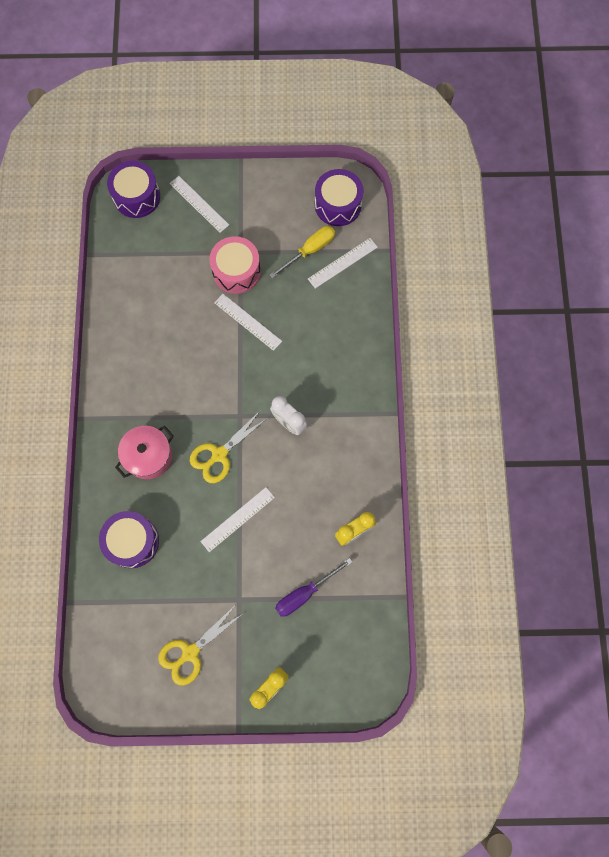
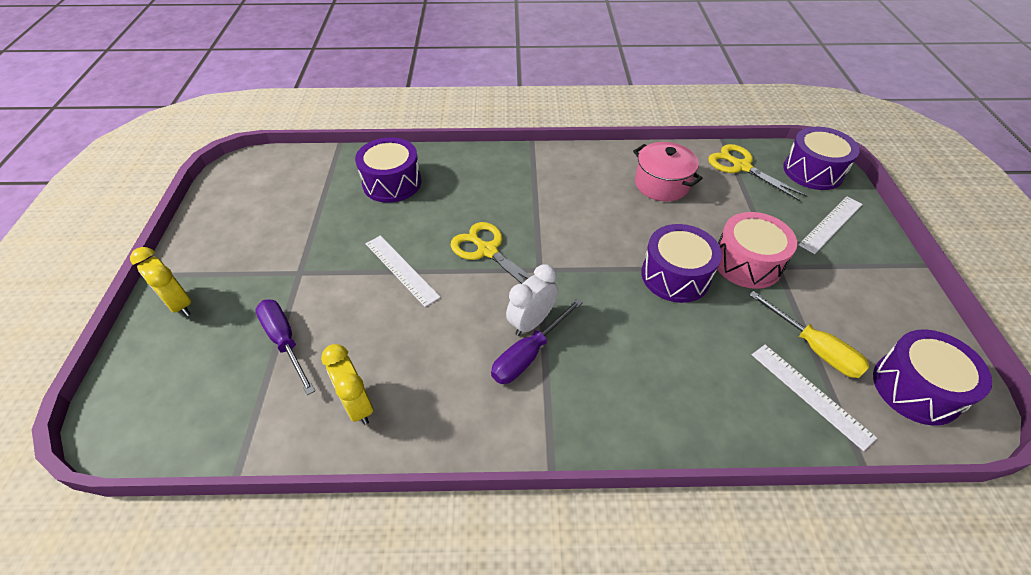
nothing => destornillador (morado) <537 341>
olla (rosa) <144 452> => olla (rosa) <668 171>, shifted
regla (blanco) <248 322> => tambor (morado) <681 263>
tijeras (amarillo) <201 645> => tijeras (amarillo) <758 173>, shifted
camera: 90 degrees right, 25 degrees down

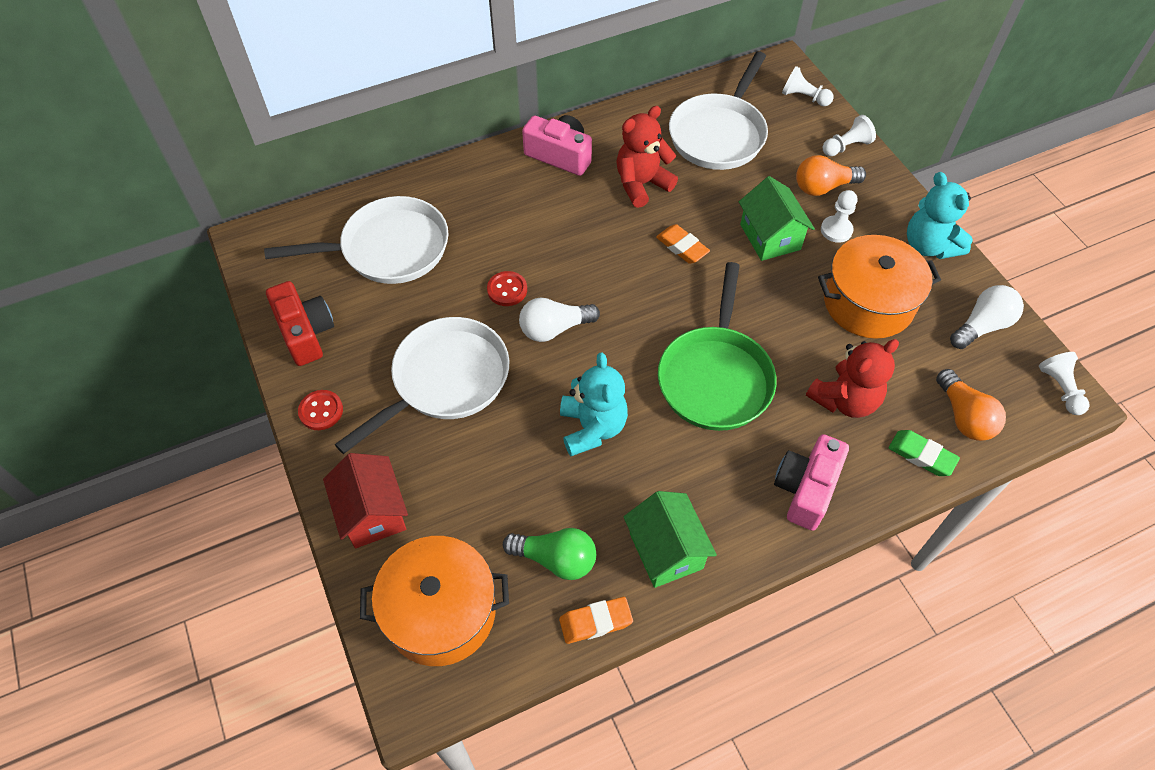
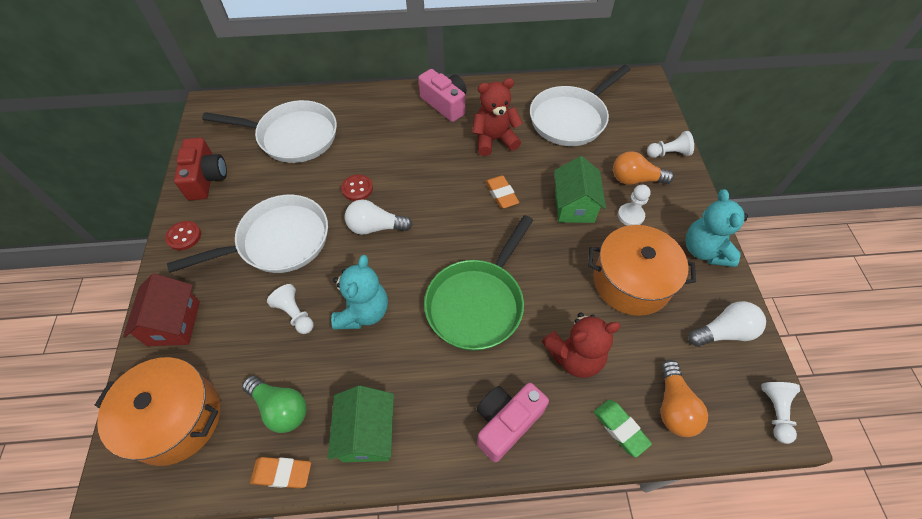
peón (blanco) <808 86> => peón (blanco) <290 309>, shifted
camera: 20 degrees right, 0 degrees up

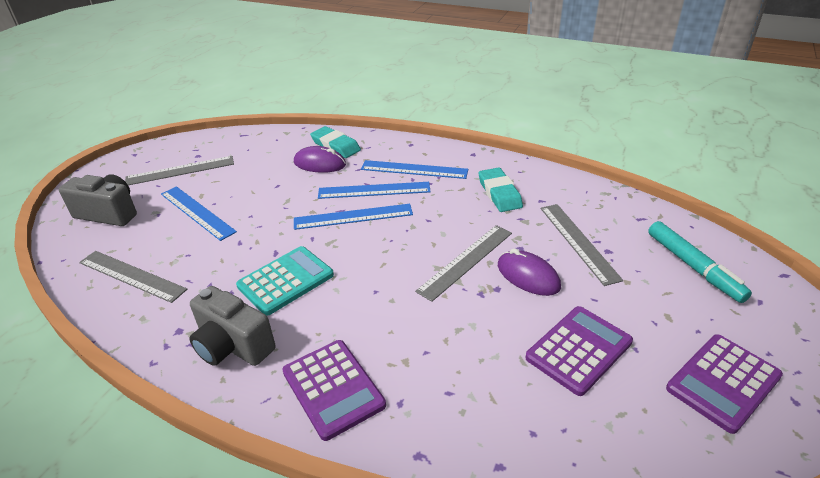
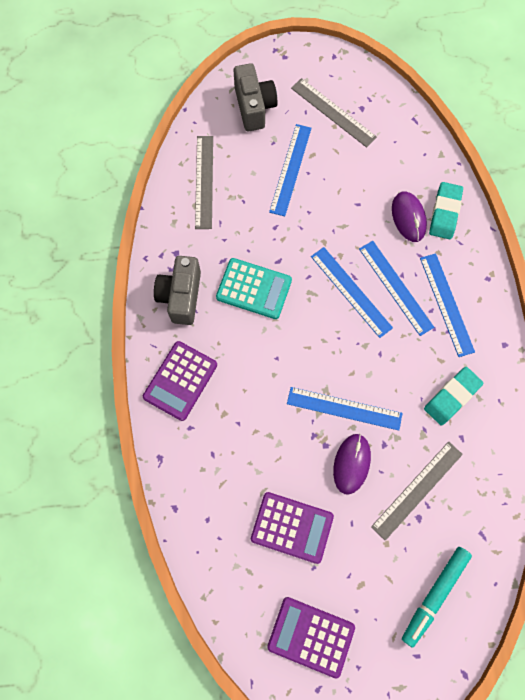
regla (gris) <463 263> => regla (azul) <345 409>
camera: 60 degrees right, 35 degrees up

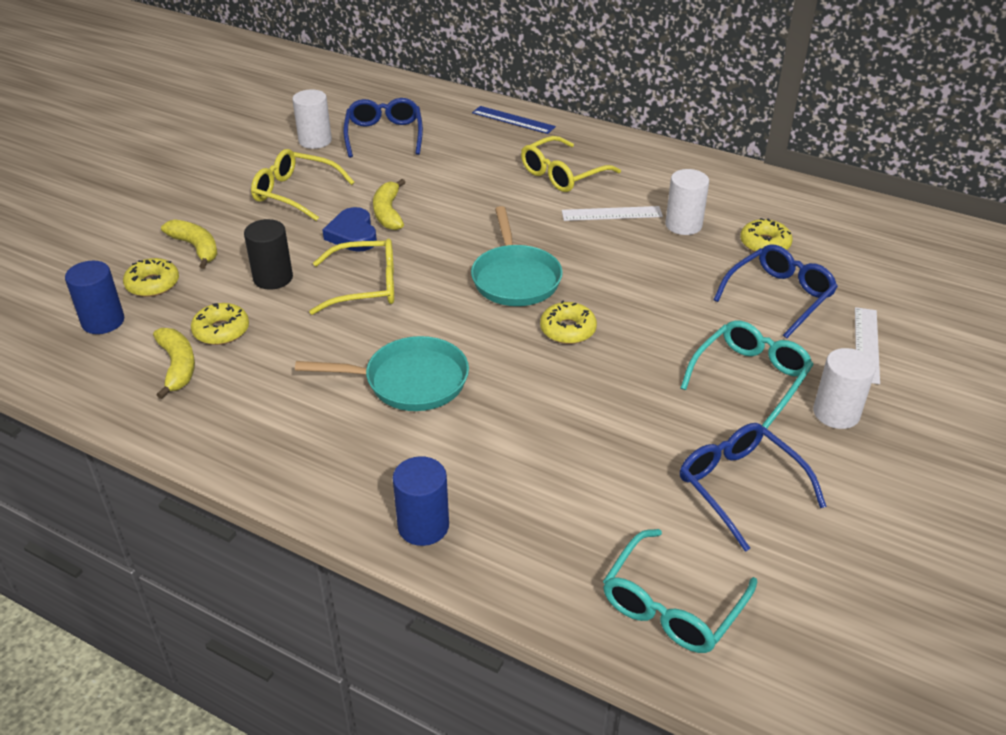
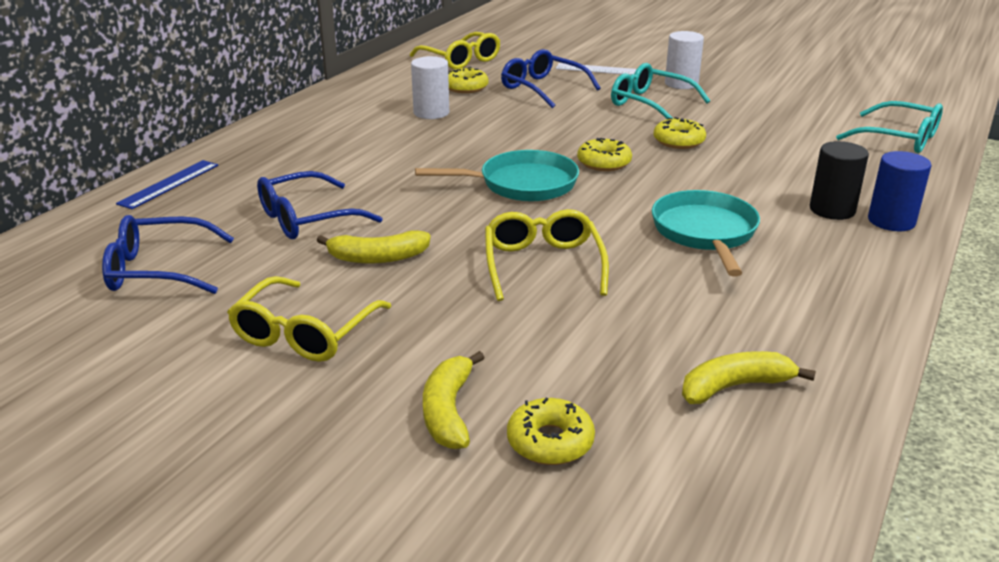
gafas (azul) <753 487> => gafas (azul) <320 205>, shifted
gafas (amarillo) <571 164> => gafas (amarillo) <455 50>, shifted
plátano (amarillo) <189 244> => plátano (amarillo) <454 400>, 45 degrees counterclockwise
rosquilla (amarillo) <220 324> => rosquilla (amarillo) <680 133>, shifted
cilindro (negro) <268 254> => cilindro (negro) <839 180>, shifted
cilindro (azul) <94 297> => nothing
cilindro (blanco) <312 119> => nothing
corazón (azul) <350 229> => nothing
regla (blanco) <612 213> => nothing
camera: 90 degrees left, 10 degrees down

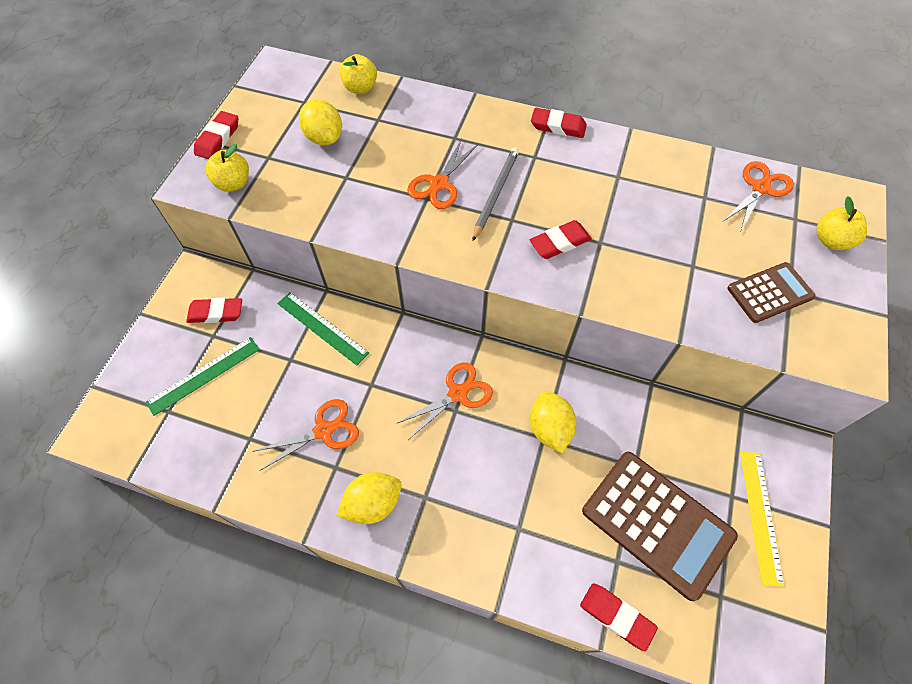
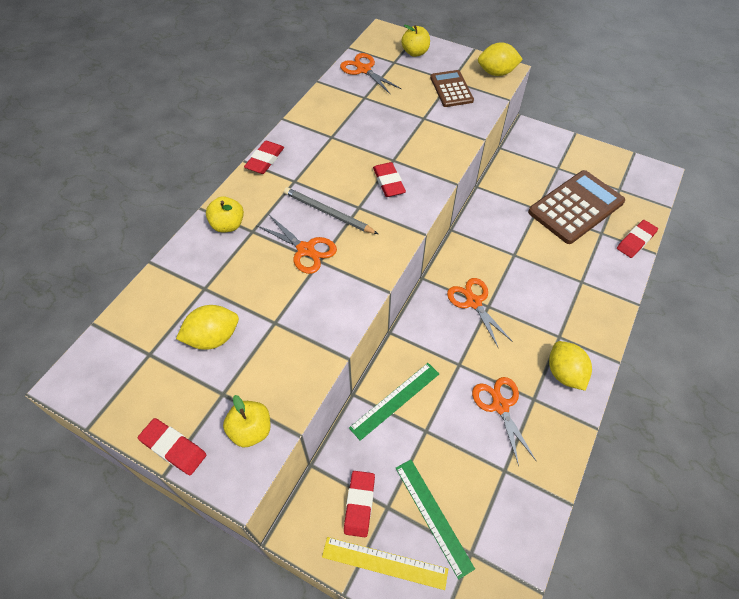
manzana (amarillo) <358 74> => manzana (amarillo) <225 214>, shifted
regla (amarillo) <762 519> => regla (amarillo) <385 563>, shifted
limón (amarillo) <553 422> => limón (amarillo) <500 59>, shifted
camera: 80 degrees left, 5 degrees down

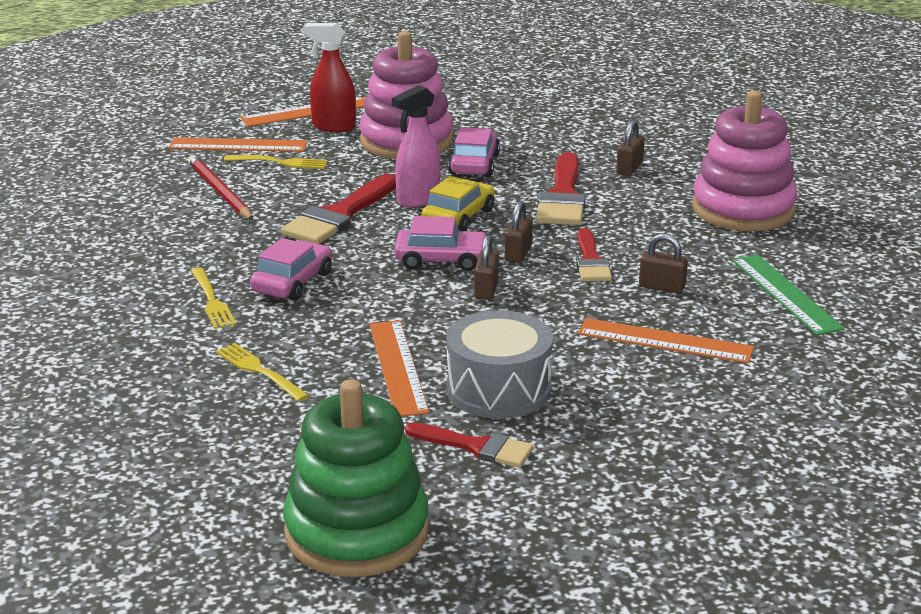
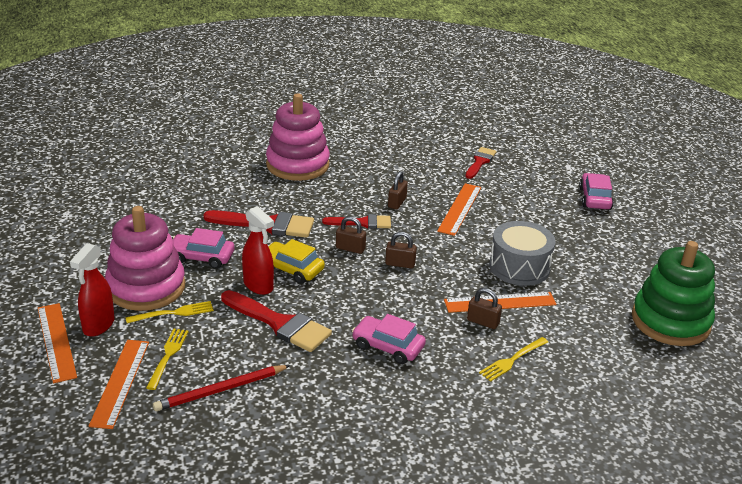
tenedor (amarillo) <213 298> => tenedor (amarillo) <169 312>, shifted
pulverizador (rosa) <416 146> => pulverizador (rojo) <258 250>
pincel (rojo) <469 445> => pincel (rojo) <480 163>, shifted
candado (marrón) <630 148> => candado (marrón) <484 308>, shifted
coche (rosa) <440 243> => coche (rosa) <596 191>, shifted
regla (verde) <788 294> => nothing
camera: 90 degrees left, 5 degrees up

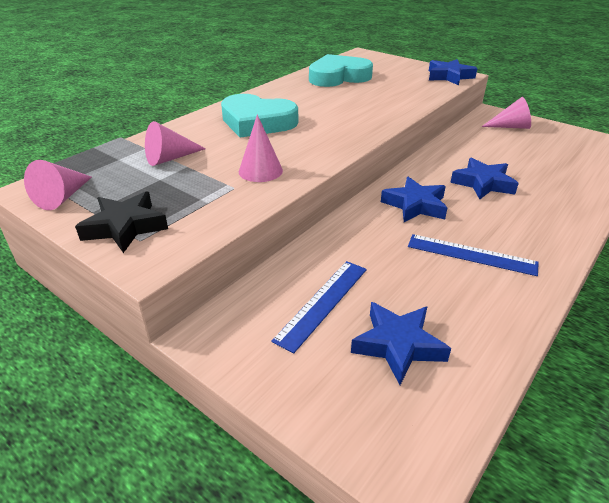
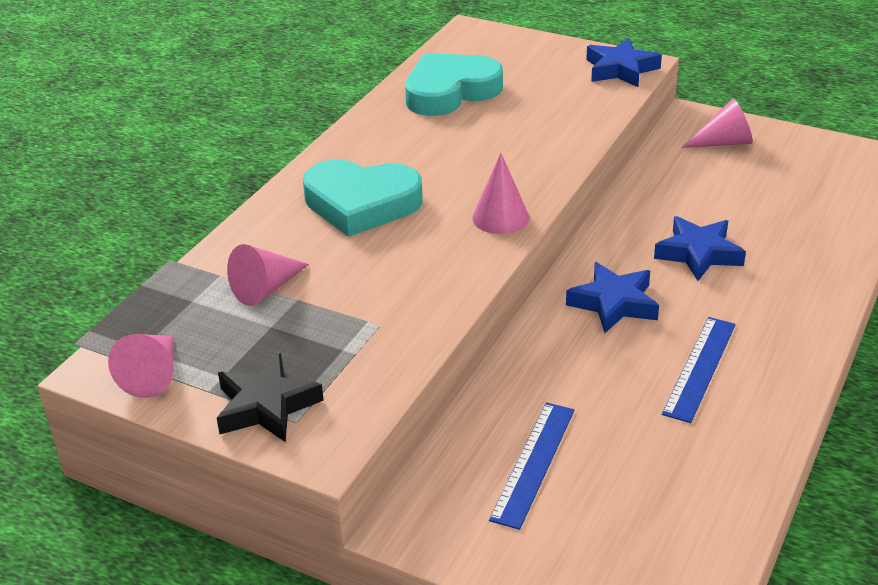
cono (rosa) <261 148> => cono (rosa) <500 193>, shifted
regla (azul) <473 255> => regla (azul) <699 370>, 75 degrees counterclockwise
estrella (azul) <401 343> => nothing
camera: 10 degrees left, 0 degrees up

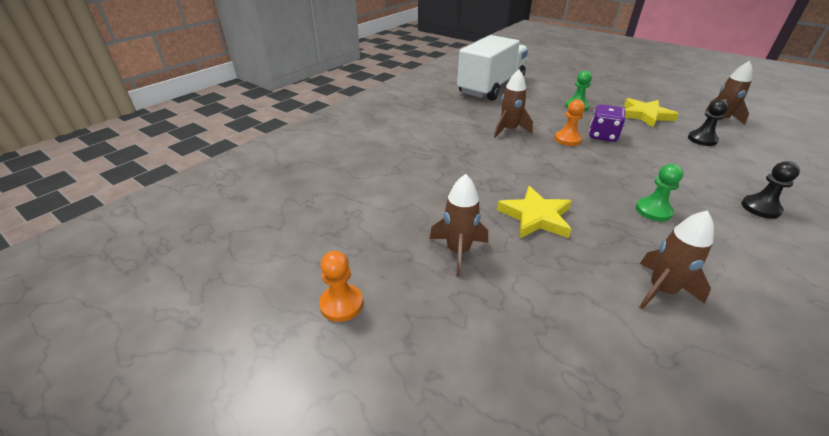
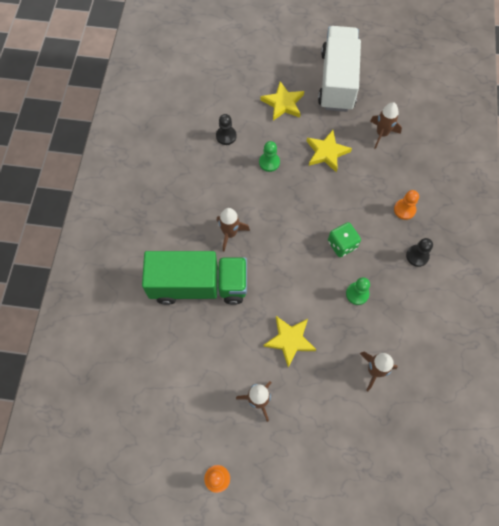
nothing => camión (verde) <194 278>
peón (negro) <708 122> => peón (negro) <226 129>, shifted
nothing => estrella (amarillo) <282 101>
camión (blanco) <492 68> => camión (blanco) <339 69>, shifted
nothing => dado (verde) <344 239>
peón (naranja) <570 122> => peón (naranja) <406 205>, shifted
dado (morado) <607 123> => nothing
camera: 30 degrees left, 30 degrees up

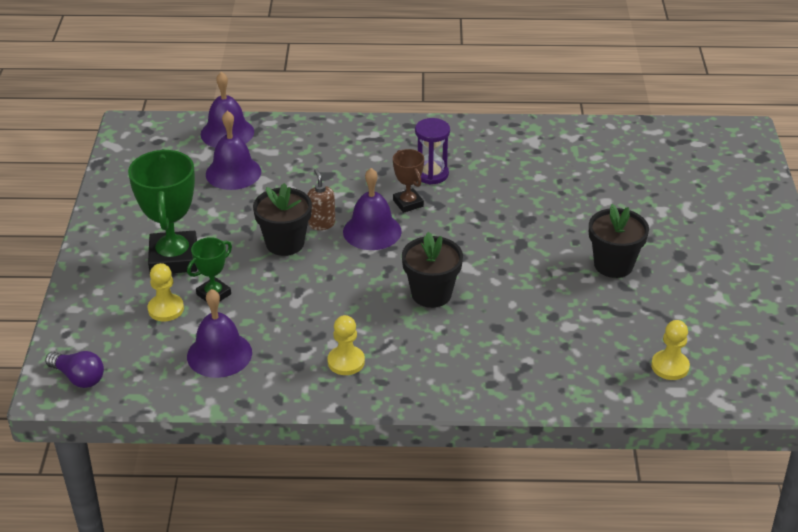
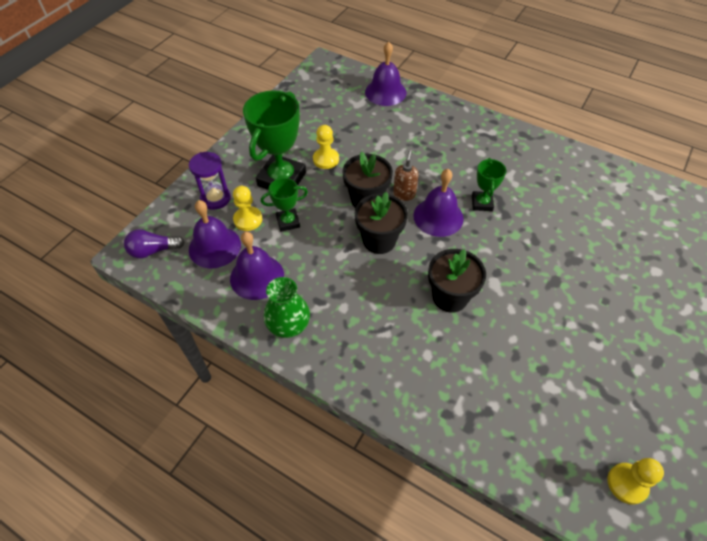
bombilla (morado) <74 369> => bombilla (morado) <154 244>, 105 degrees clockwise
reloj de arena (morado) <432 151> => reloj de arena (morado) <210 181>, shifted
campana (morado) <233 150> => campana (morado) <215 234>, shifted
nothing => florero (verde) <286 307>
peón (amarillo) <346 345> => peón (amarillo) <326 147>, shifted
maceta (negro) <619 241> => maceta (negro) <381 223>, shifted
trofeo (marrón) <408 181> => trofeo (verde) <489 184>
camera: 30 degrees right, 15 degrees up

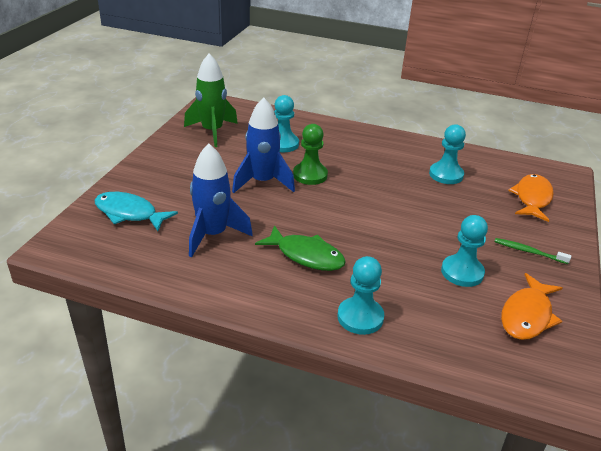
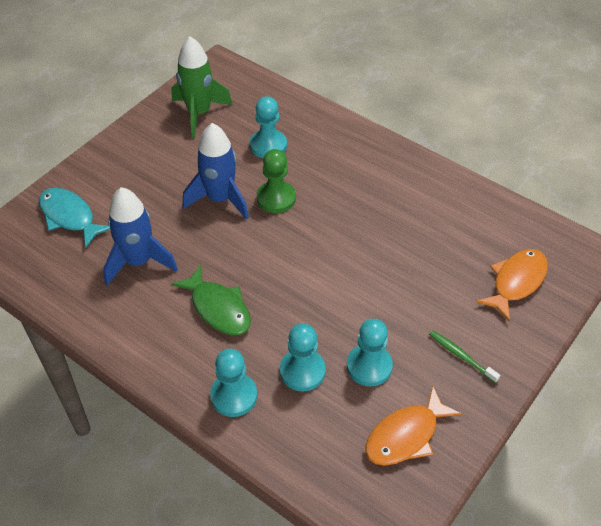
peón (turquesa) <447 154> => peón (turquesa) <303 357>, shifted
camera: 20 degrees right, 15 degrees up

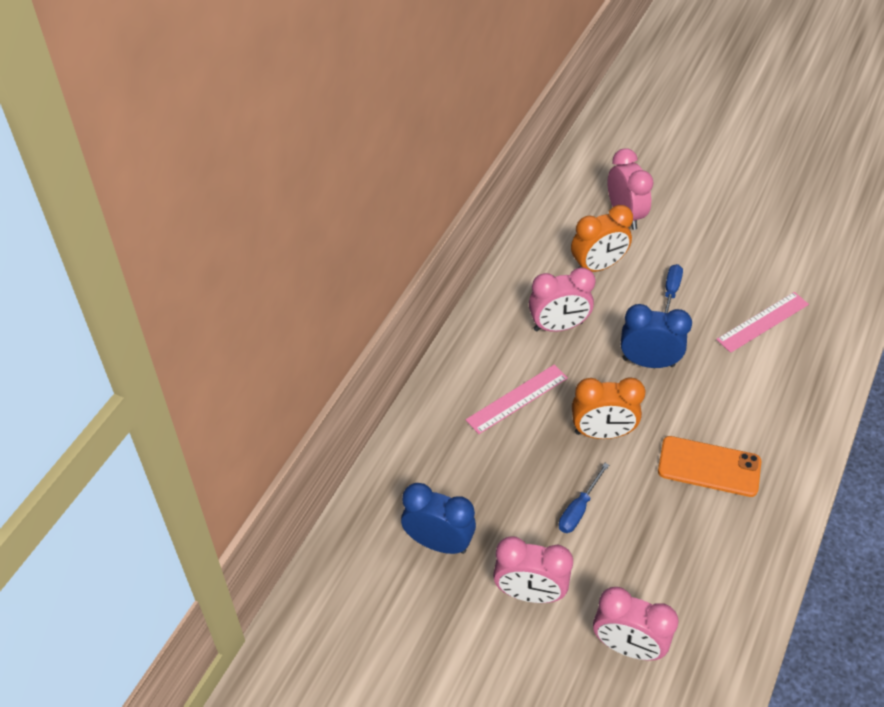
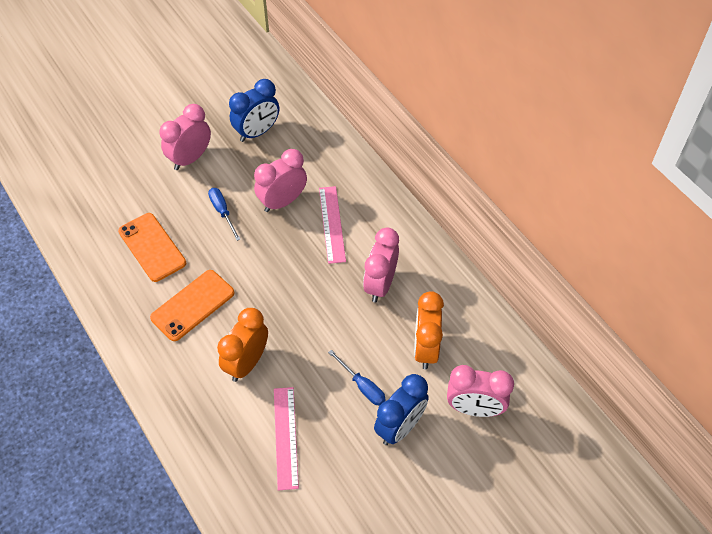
nothing => móvil (naranja) <152 247>
despertador (naranja) <608 408> => despertador (naranja) <242 345>, shifted
despertador (rosa) <636 624> => despertador (rosa) <280 180>, shifted
despertador (azul) <656 336> => despertador (azul) <401 409>, shifted
camera: 120 degrees right, 5 degrees up

